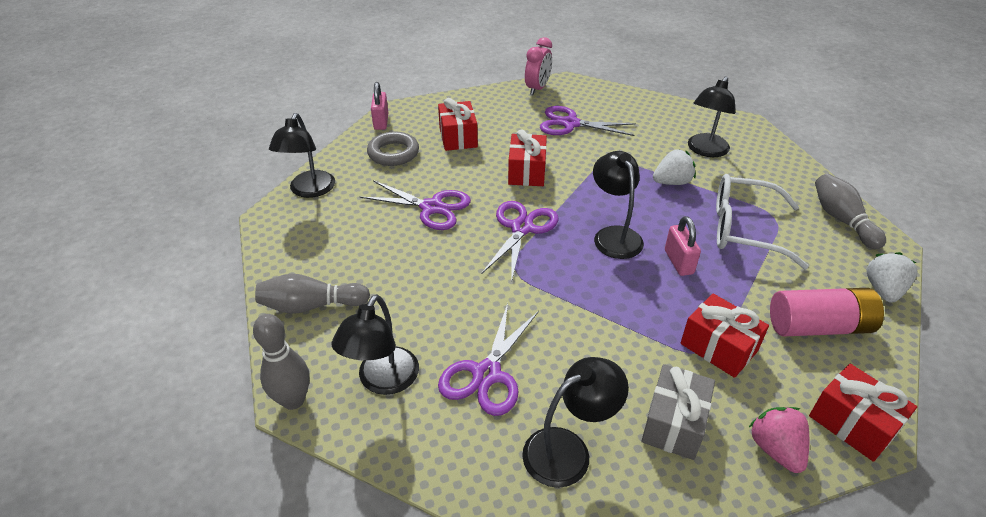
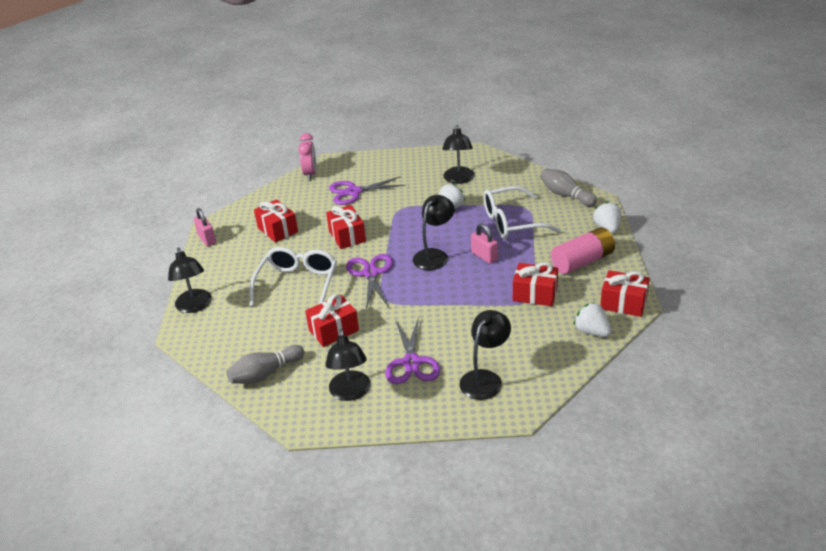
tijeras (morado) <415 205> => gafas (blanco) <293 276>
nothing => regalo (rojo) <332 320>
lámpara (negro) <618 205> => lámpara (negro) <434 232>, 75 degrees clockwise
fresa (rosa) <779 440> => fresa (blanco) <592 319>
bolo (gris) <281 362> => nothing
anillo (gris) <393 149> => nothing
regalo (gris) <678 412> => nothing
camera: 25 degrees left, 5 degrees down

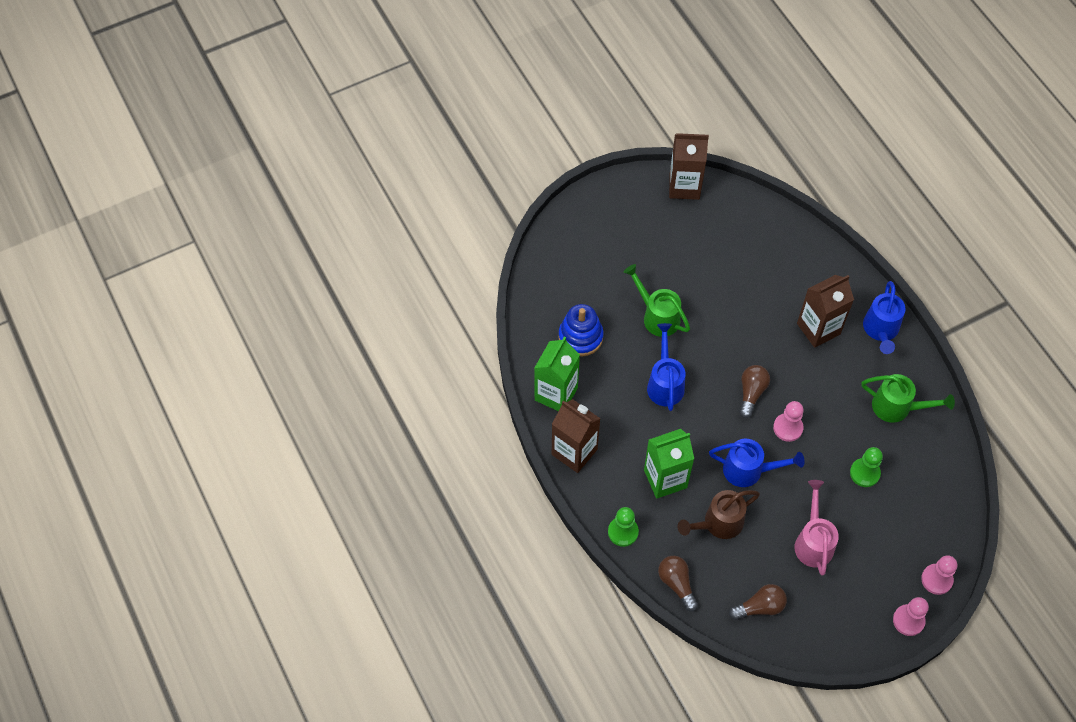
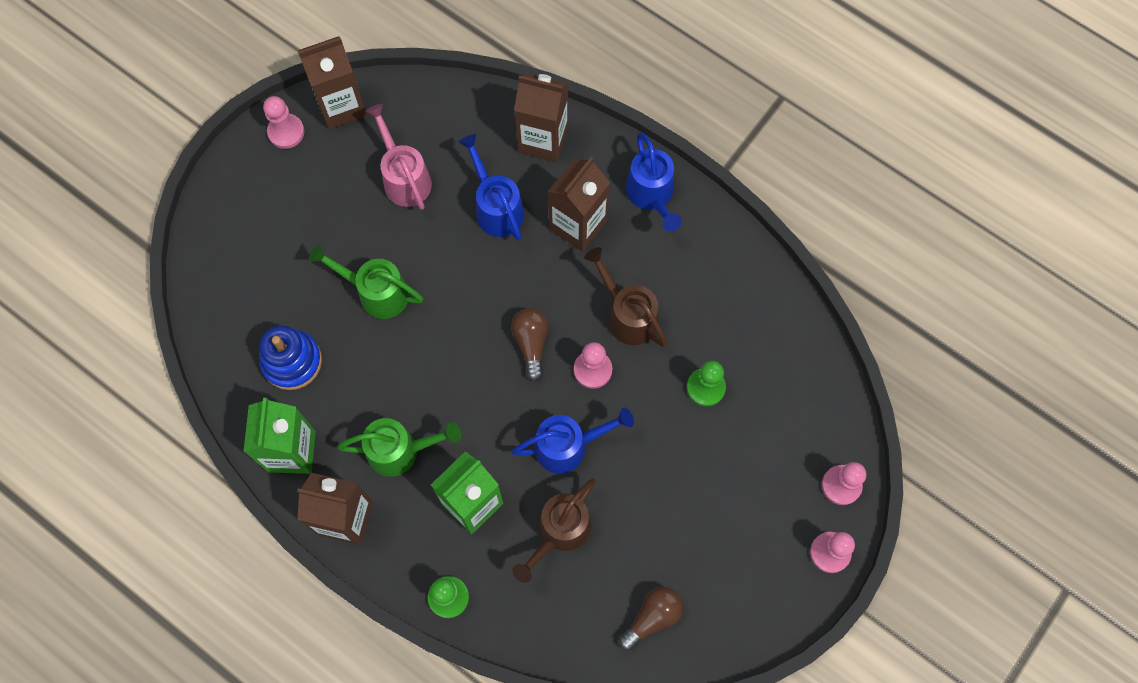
nothing => peón (rosa) <283 122>
regadera (verde) <908 398> => regadera (verde) <399 447>, shifted
regadera (rosa) <817 528> => regadera (rosa) <398 157>, shifted
regadera (azul) <666 367> => regadera (azul) <491 187>, shifted
nothing => cartón de leche (marrón) <541 117>
nothing => regadera (marrón) <625 297>
bombilla (marrón) <678 583> => nothing
camera: 25 degrees left, 10 degrees up

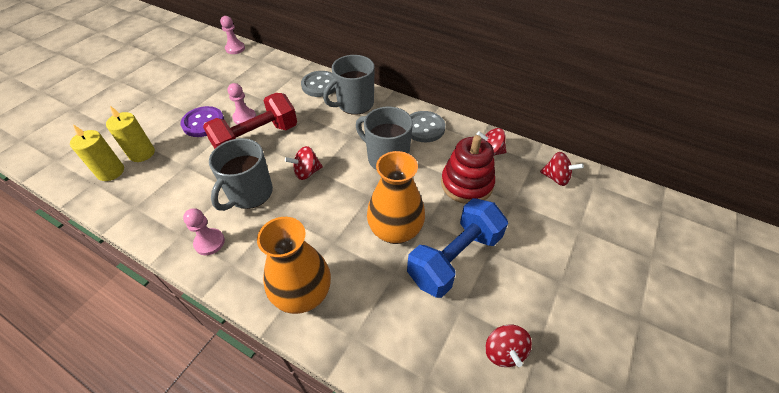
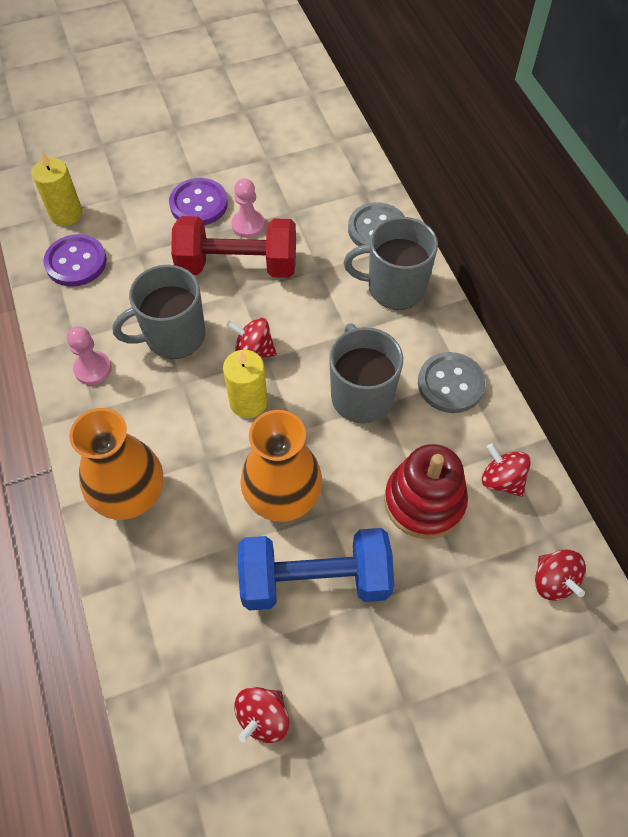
nothing => botón (morado) <75 260>
vela (amarillo) <130 134> => vela (amarillo) <245 384>, shifted
peón (rosa) <232 35> => nothing
camera: 40 degrees right, 10 degrees up

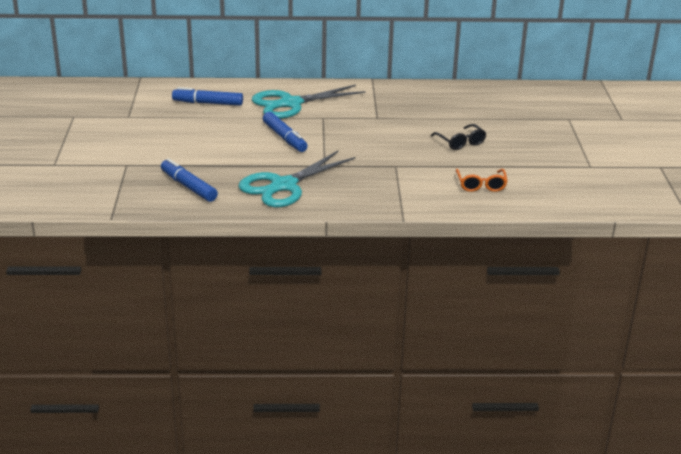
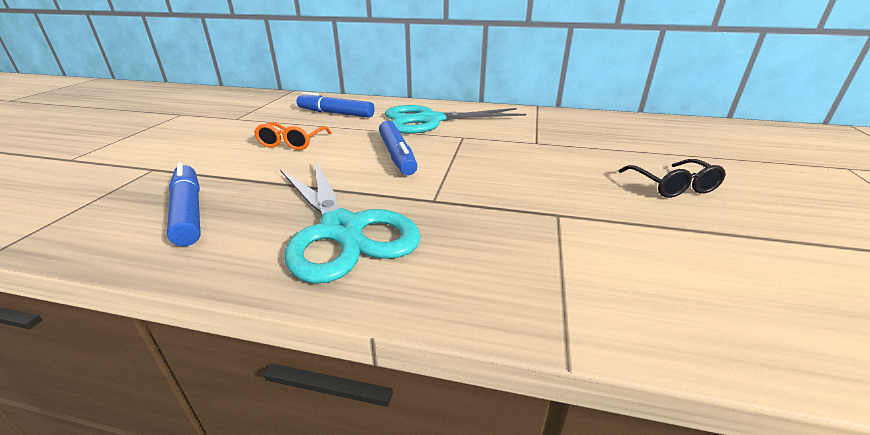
gafas (naranja) <482 180> => gafas (naranja) <293 136>, shifted
tijeras (turquesa) <296 179> => tijeras (turquesa) <350 222>, 90 degrees counterclockwise
camera: 15 degrees right, 0 degrees up

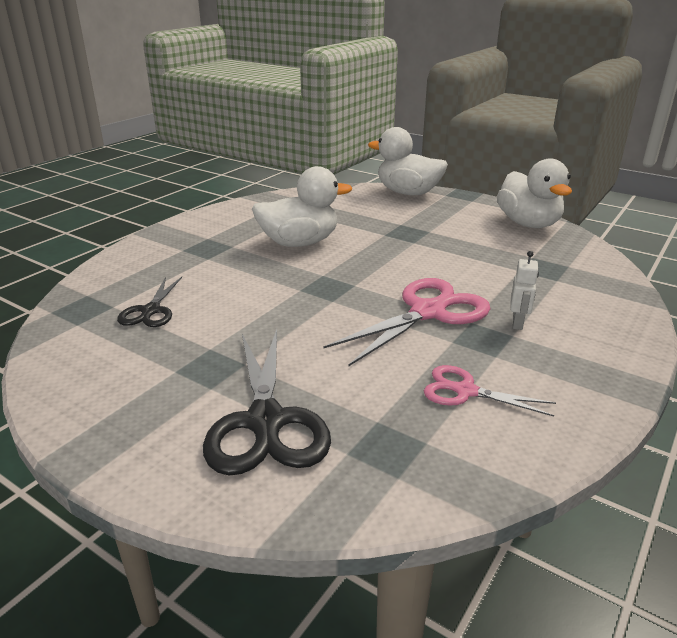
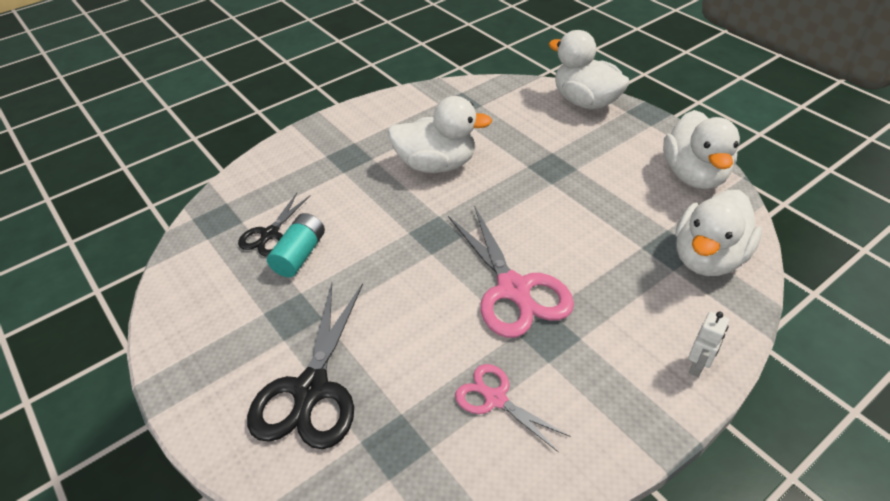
nothing => pila (turquesa) <296 245>
tijeras (rosa) <406 322> => tijeras (rosa) <511 271>, 90 degrees clockwise
nothing => pato (blanco) <719 233>
robot (blanco) <524 290> => robot (blanco) <708 344>, shifted
camera: 20 degrees right, 15 degrees up

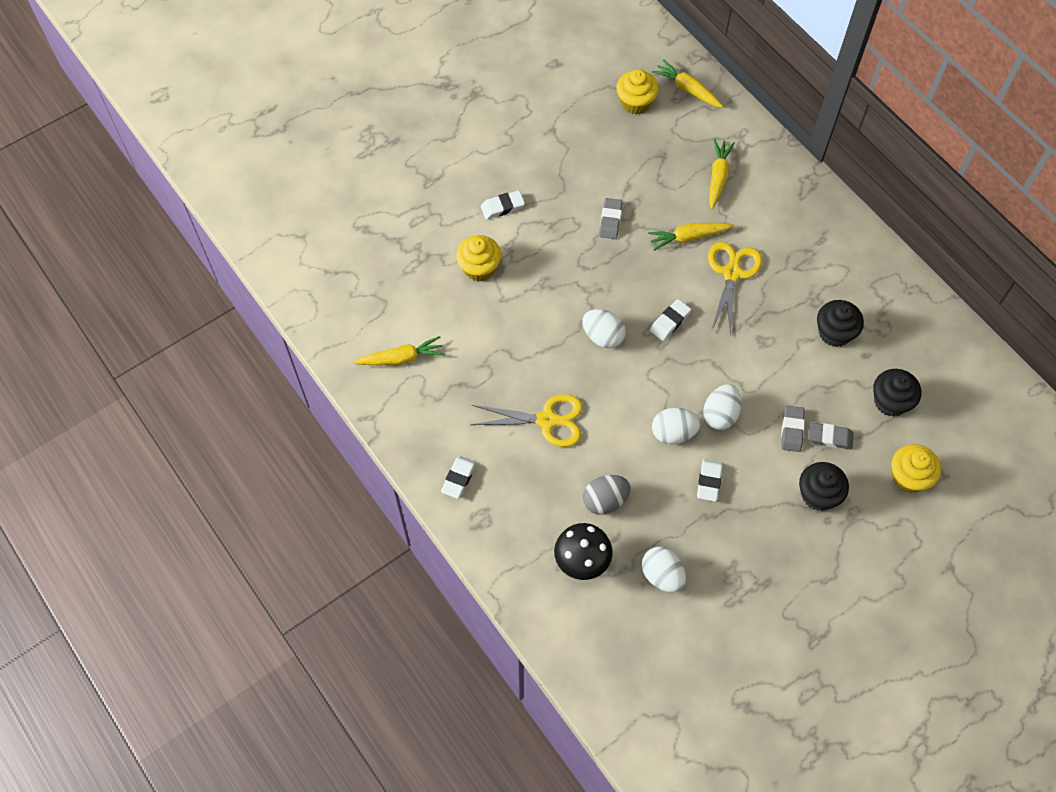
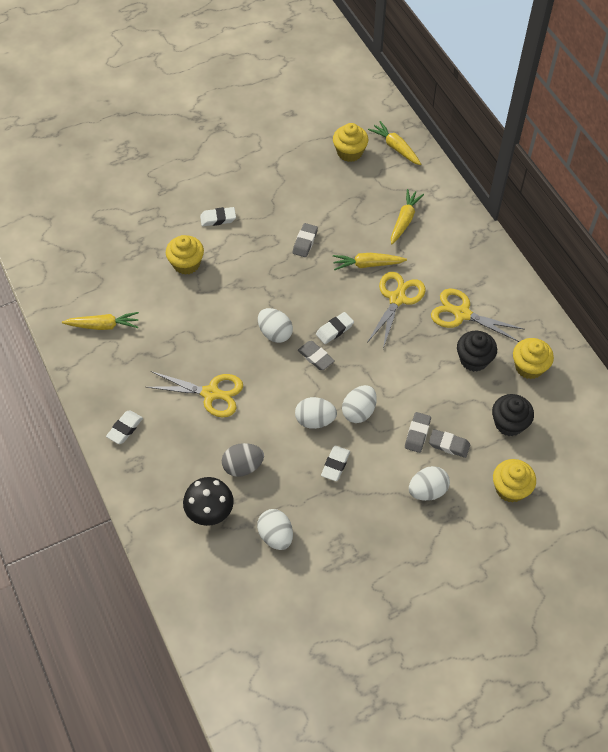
nothing => goma de borrar (gris) <316 355>
magdalena (negro) <824 486> => huevo (blanco) <429 483>
nothing => tijeras (amarillo) <478 315>
nothing => magdalena (amarillo) <533 358>
camera: 10 degrees right, 5 degrees down

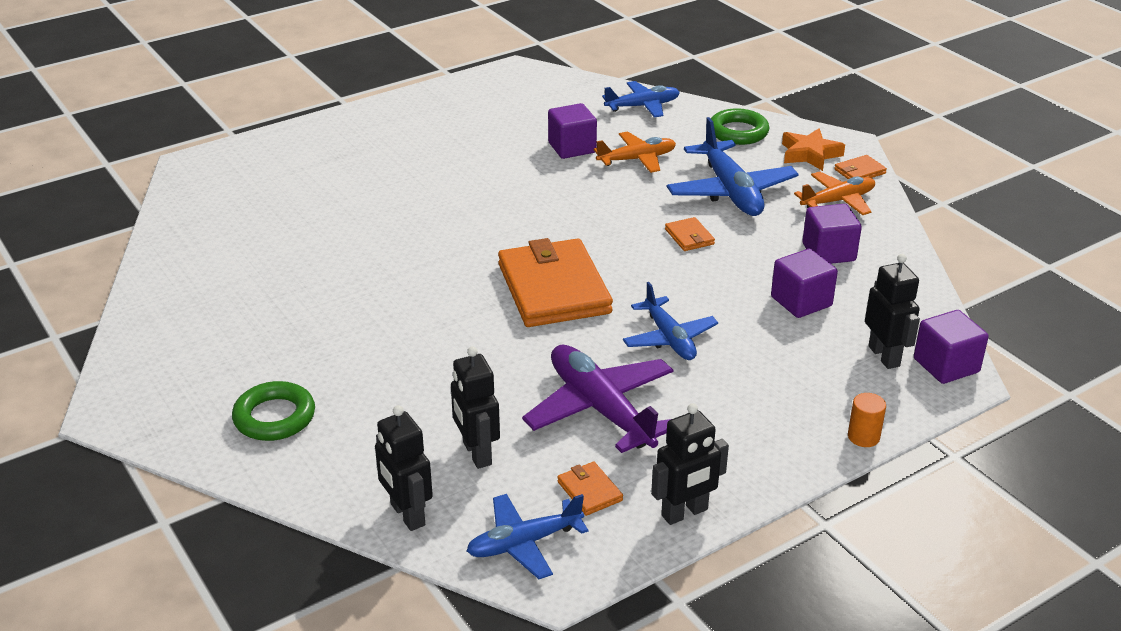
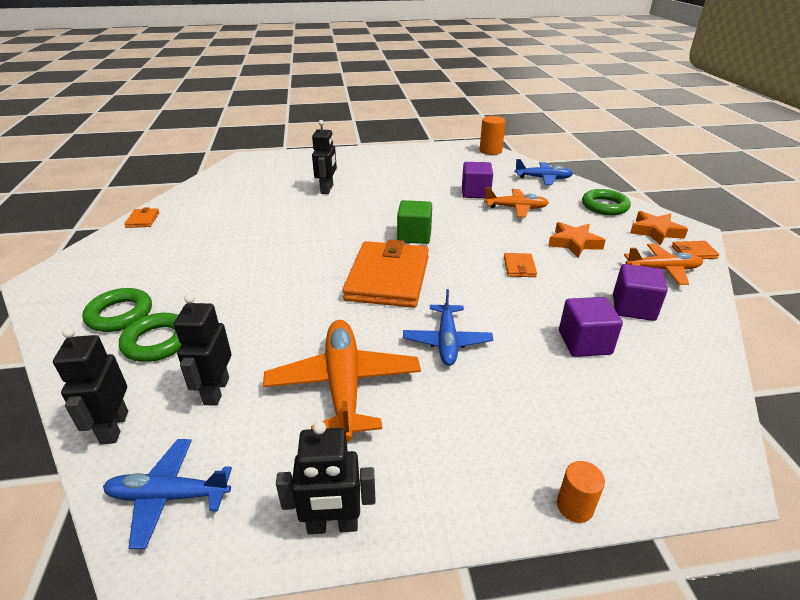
nothing => anillo (verde) <150 337>
cartera (naranja) <590 489> => cartera (naranja) <141 217>, shifted
avión (morado) <598 399> => avión (naranja) <342 381>
robot (negro) <892 311> => robot (negro) <324 157>, shifted
nothing => cubo (verde) <414 222>
nothing => cilindro (naranja) <493 135>
avión (azul) <733 166> => estrella (naranja) <577 240>
cubo (morado) <951 347> => nothing
camera: 25 degrees right, 0 degrees up

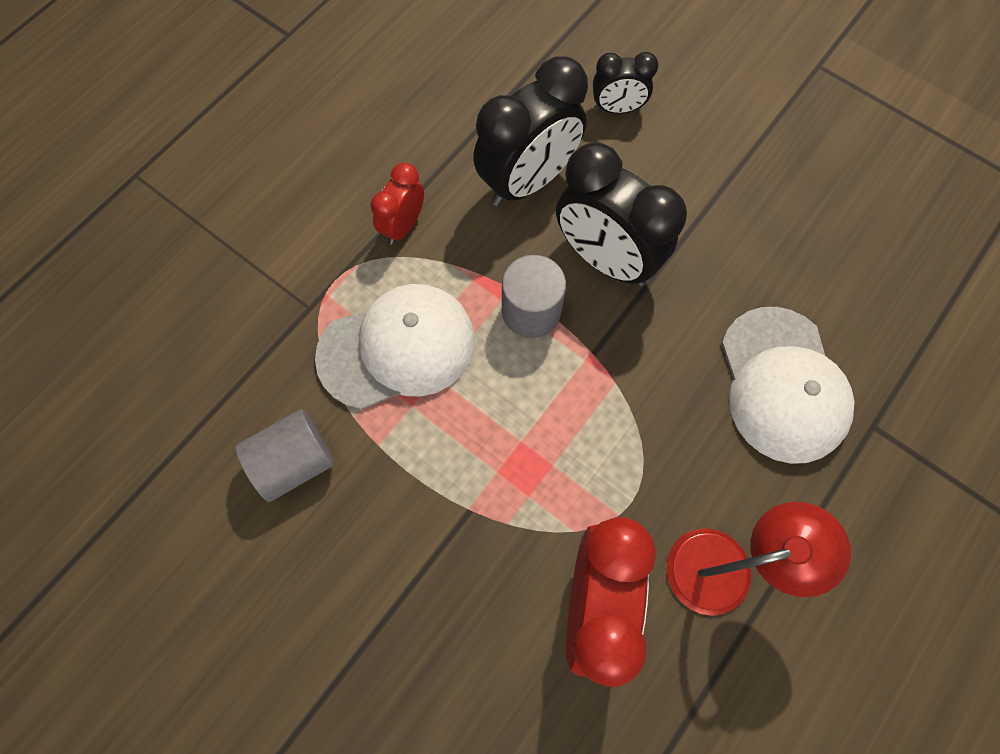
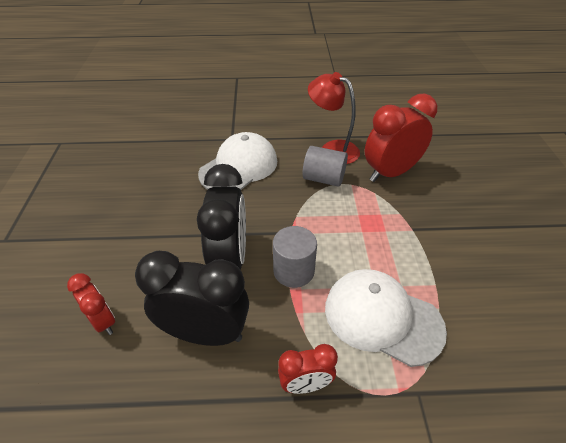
despertador (negro) <625 83> => despertador (rojo) <91 304>
cilindro (gris) <285 455> => cilindro (gris) <325 166>, shifted
camera: 130 degrees left, 25 degrees down

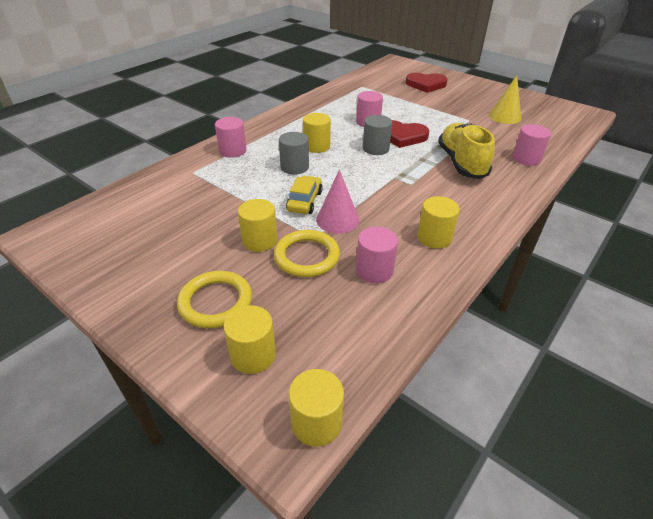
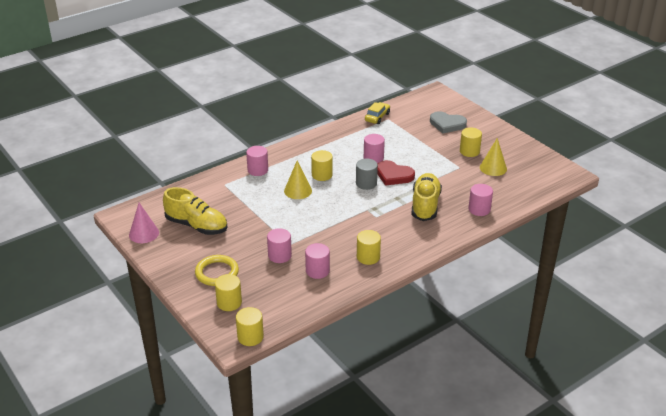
cono (rosa) <338 202> => cono (rosa) <144 223>, shifted
nothing => zapato (amarillo) <195 211>
anillo (amarillo) <307 253> => cilindro (rosa) <279 245>
cilindro (gris) <294 153> => cono (amarillo) <298 179>
coche (amarillo) <304 194> => coche (amarillo) <377 113>, shifted
corazón (rojo) <427 83> => corazón (gris) <448 122>
cilindro (amarillo) <257 225> => cilindro (amarillo) <471 142>, shifted
camera: 15 degrees right, 5 degrees down

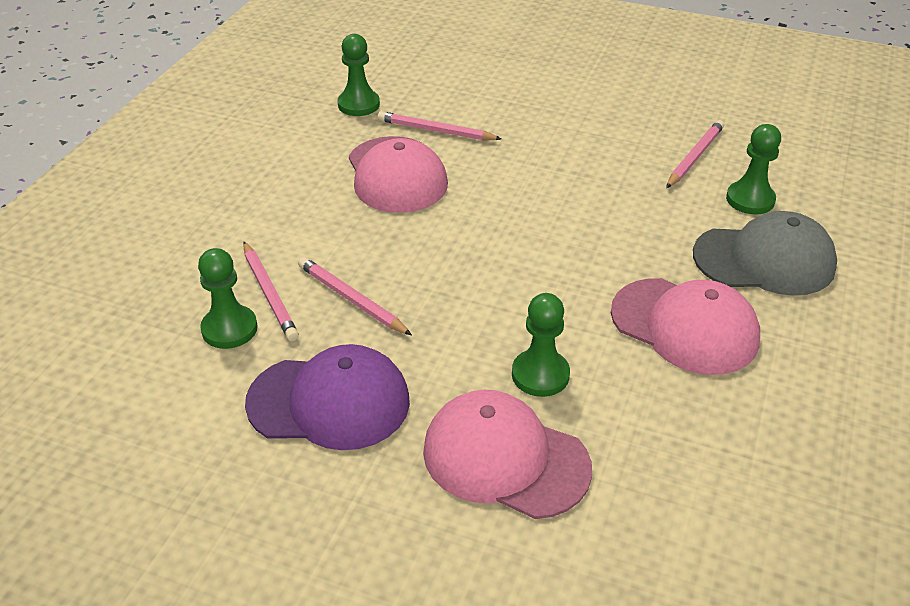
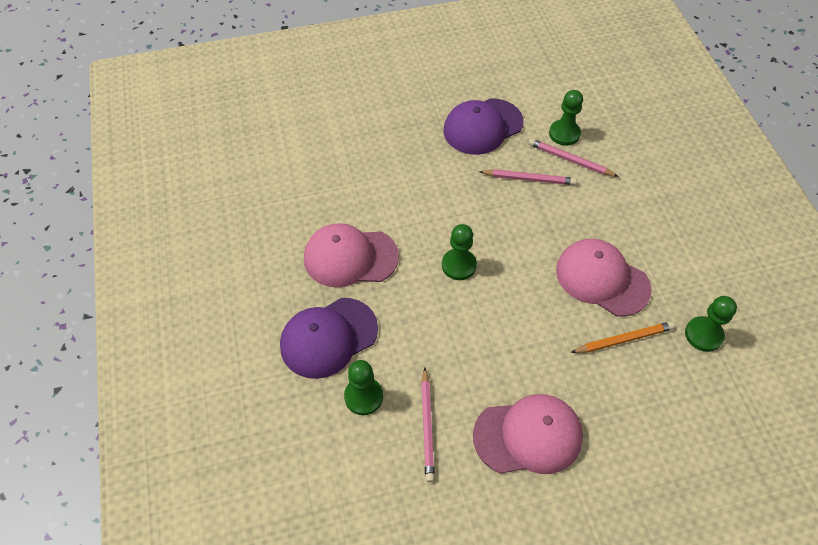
gorra (gris) <765 253> => gorra (morado) <329 338>
peón (verde) <541 345> => peón (verde) <459 252>, shifted
gorra (rosa) <507 454> => gorra (rosa) <528 434>, shifted
lápiz (rosa) <440 125> => lápiz (naranja) <622 337>
camera: 145 degrees right, 15 degrees up

